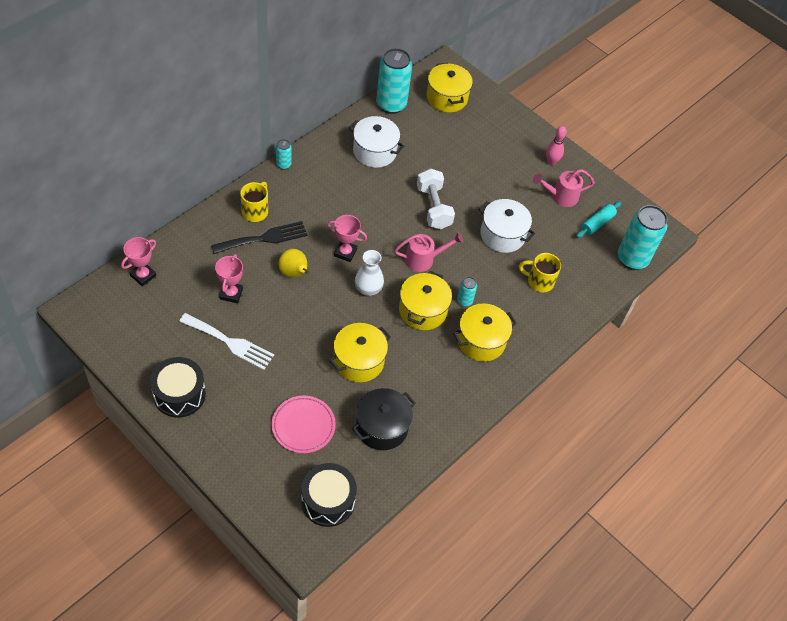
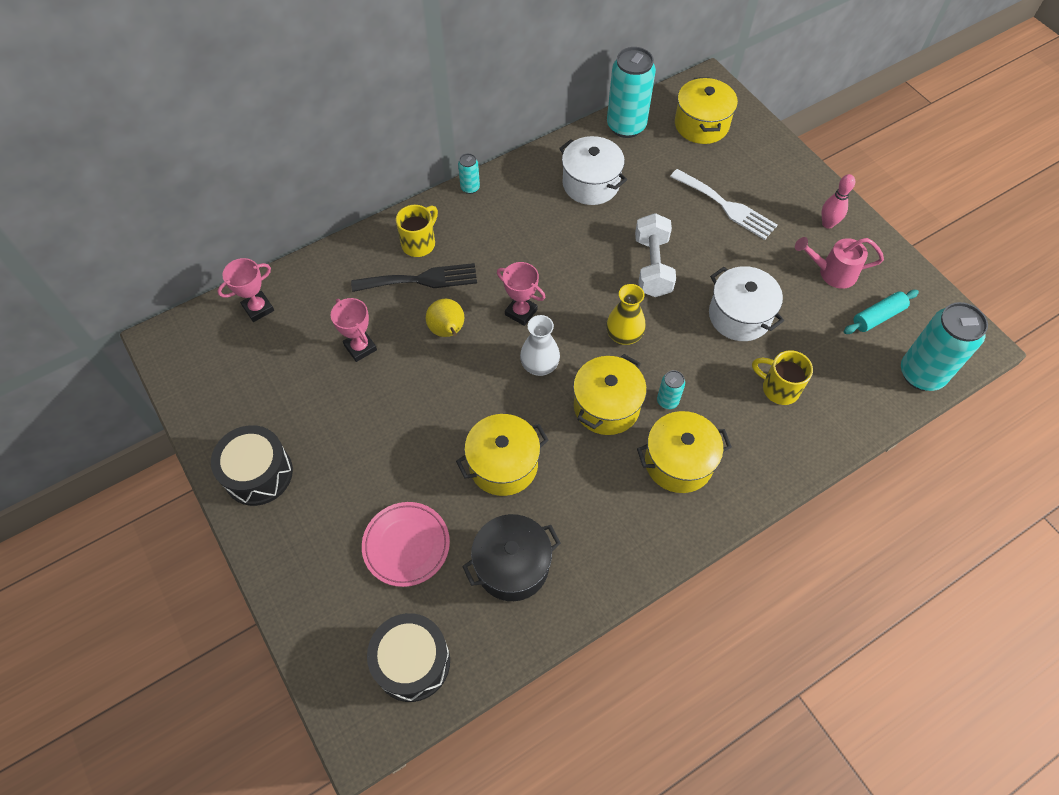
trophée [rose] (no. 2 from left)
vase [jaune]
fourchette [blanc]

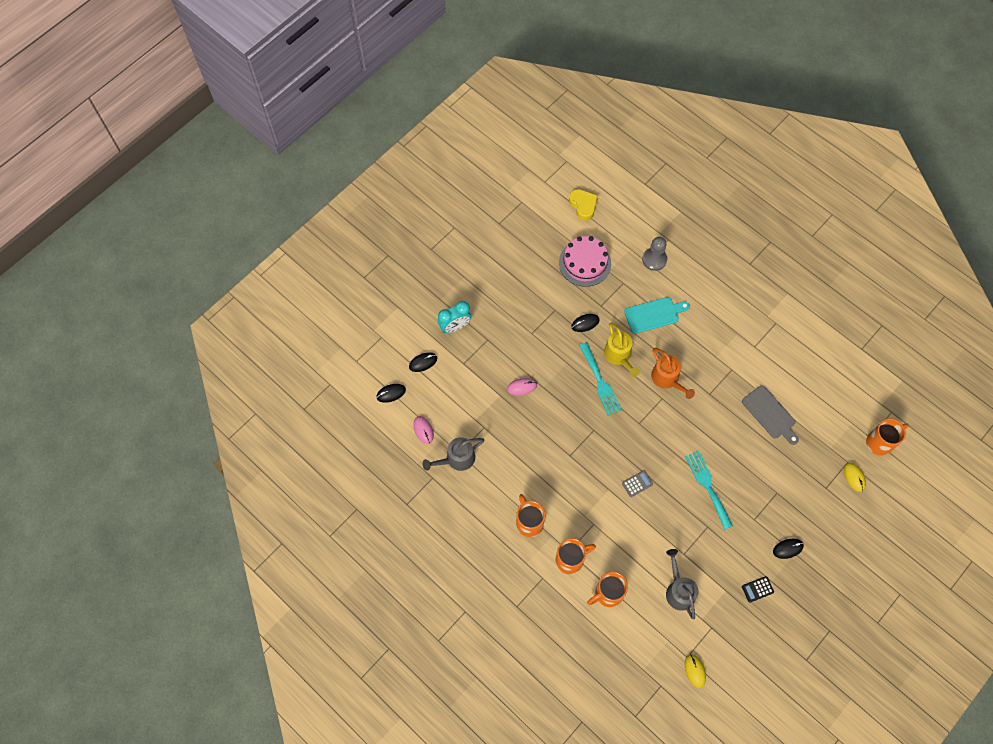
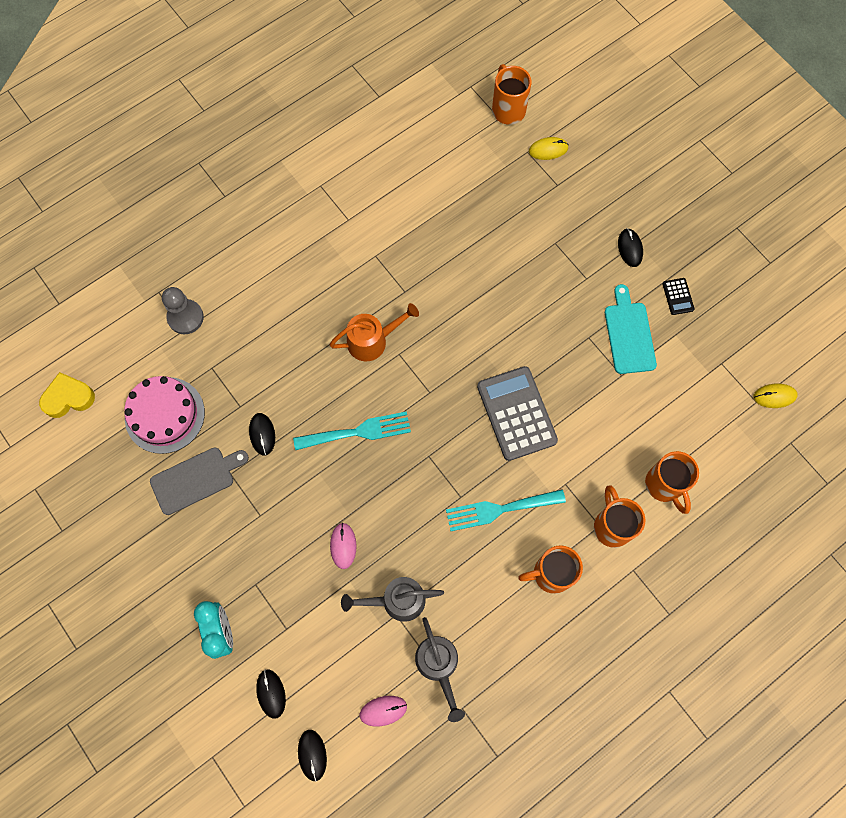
planche à découper [gris]
arrosoir [gris] (no. 1 from left)
fourchette [turquoise] (no. 2 from left)
calculatrice [gris]
planche à découper [turquoise]
arrosoir [jaune]

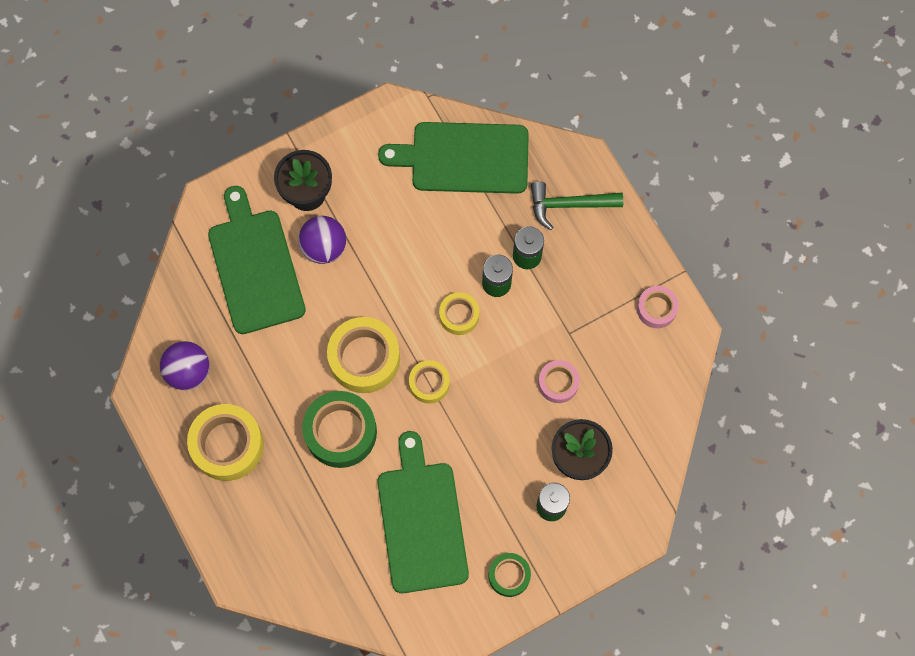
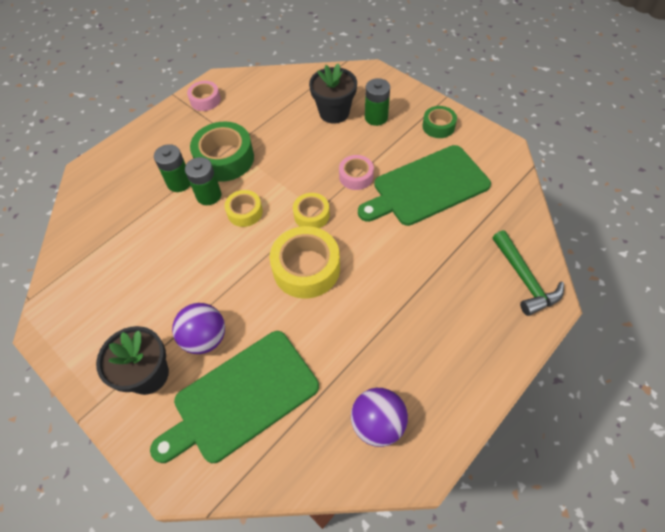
ruban adhésif [vert] (no. 1 from left)
ruban adhésif [rose] (no. 2 from left)
marteau [vert]
ruban adhésif [jaune] (no. 1 from left in the first image)
planche à découper [vert] (no. 3 from left in the first image)

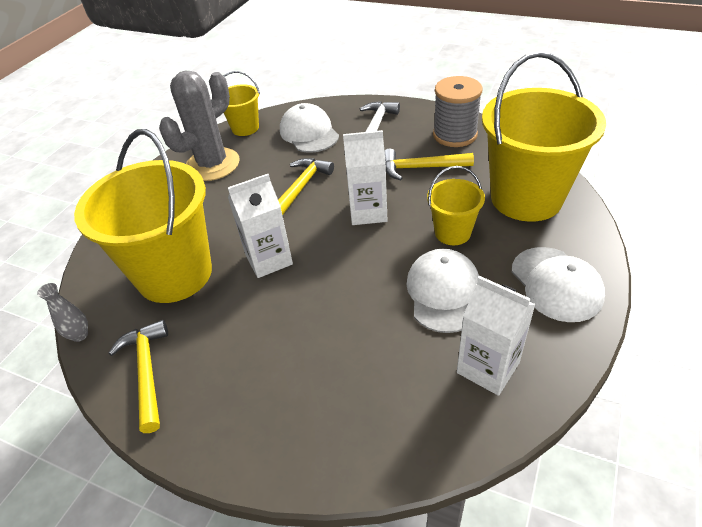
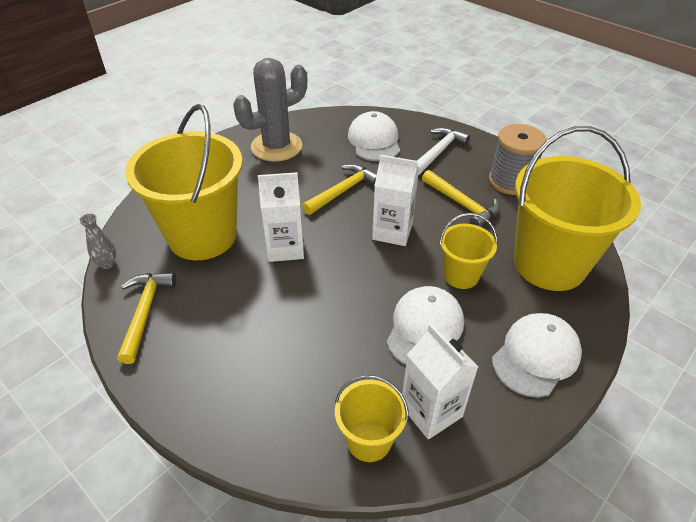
seau [jaune] (no. 2 from left)
marteau [jaune] (no. 3 from left)
casquette [blanc] (no. 3 from left)

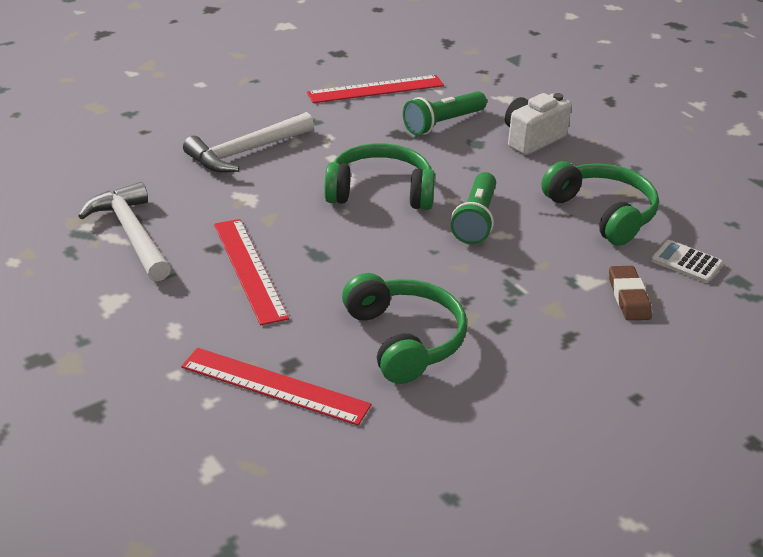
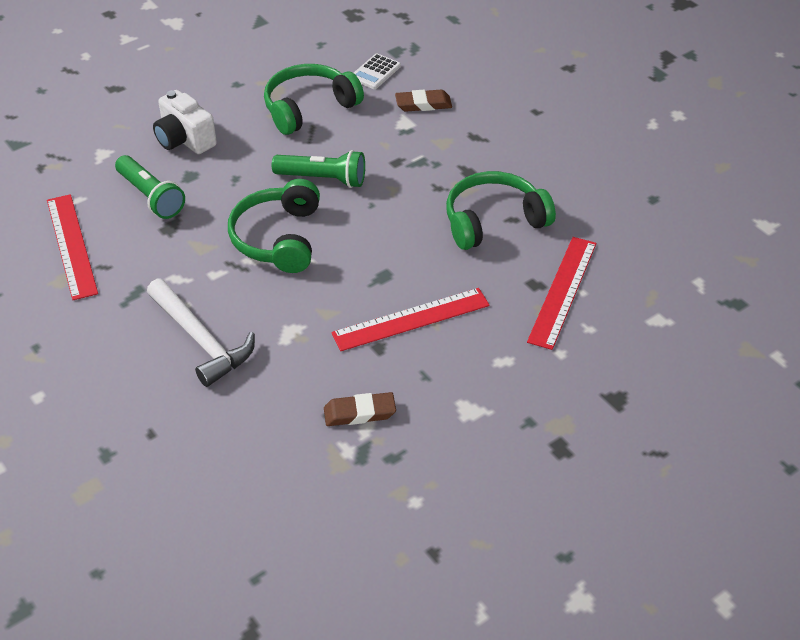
gomme [marron] (no. 1 from left)

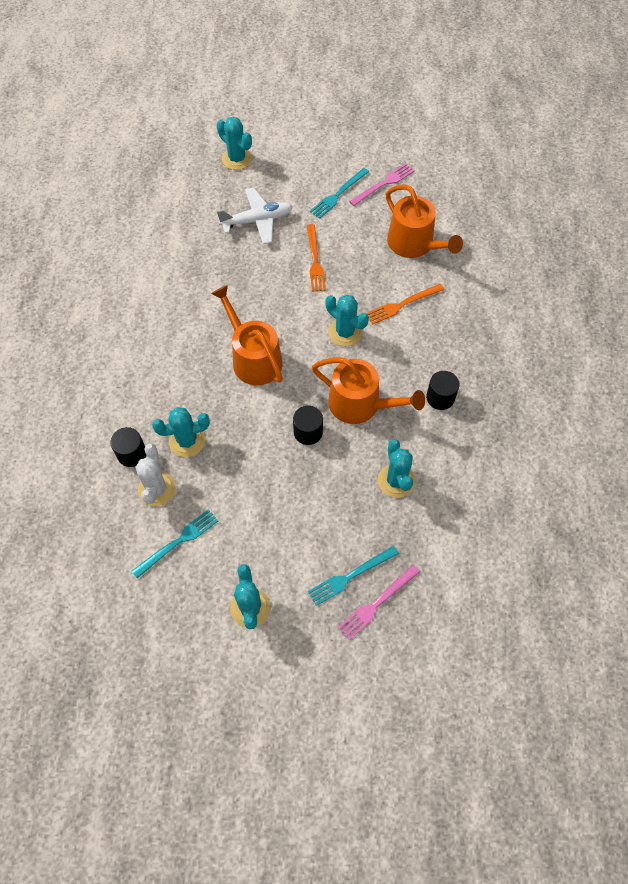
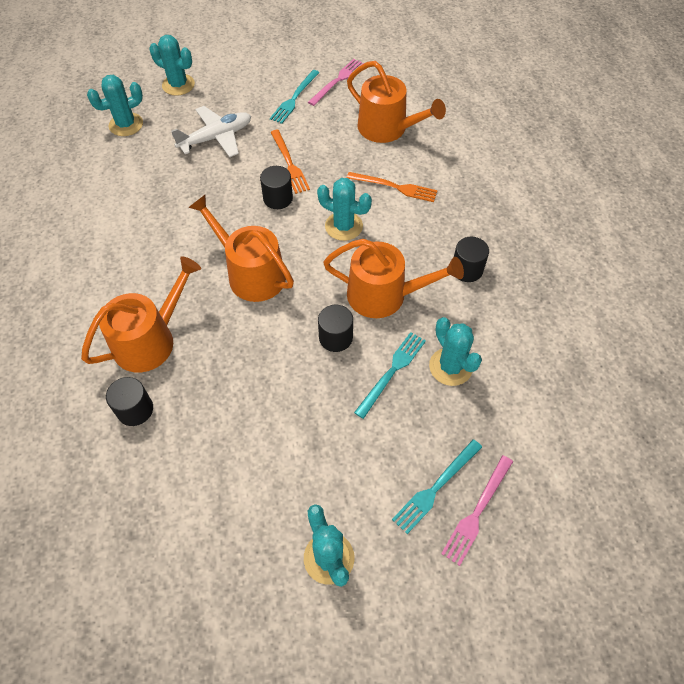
arrosoir [orange] (no. 1 from left)
cactus [turquoise] (no. 1 from left)
cylindre [noir] (no. 2 from left)
fourchette [orange] (no. 2 from left)
fourchette [turquoise] (no. 2 from left)
cactus [blanc]

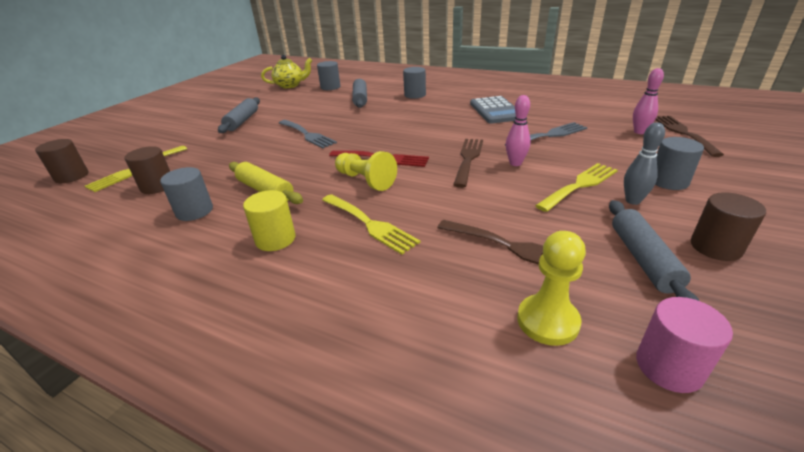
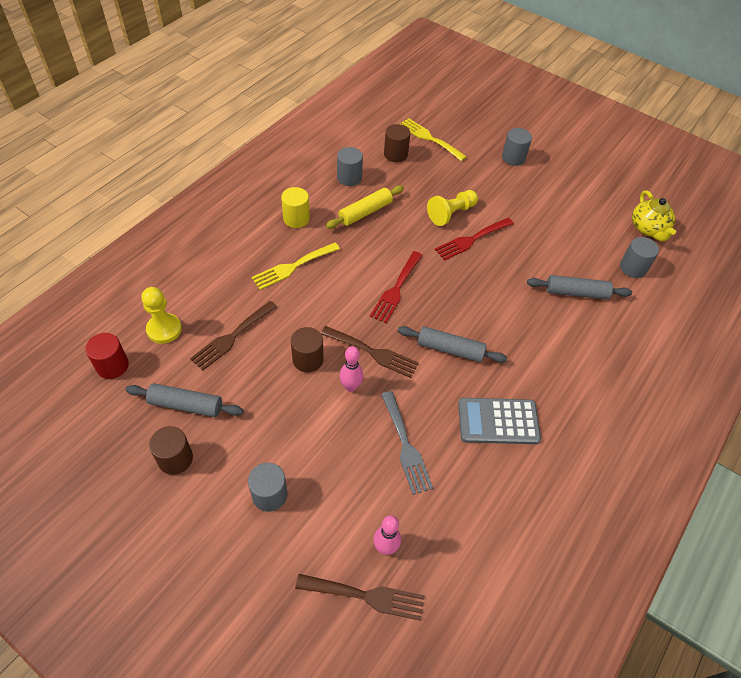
cylindre [rouge]
cylindre [marron] (no. 2 from left)
rouleau à pâtisserie [gris] (no. 2 from left)
pion [jaune] (no. 2 from left)
fourchette [rouge] (no. 2 from left)
cylindre [gris] (no. 3 from left)
fourchette [jaune] (no. 3 from left in the first image)
quille [gris]

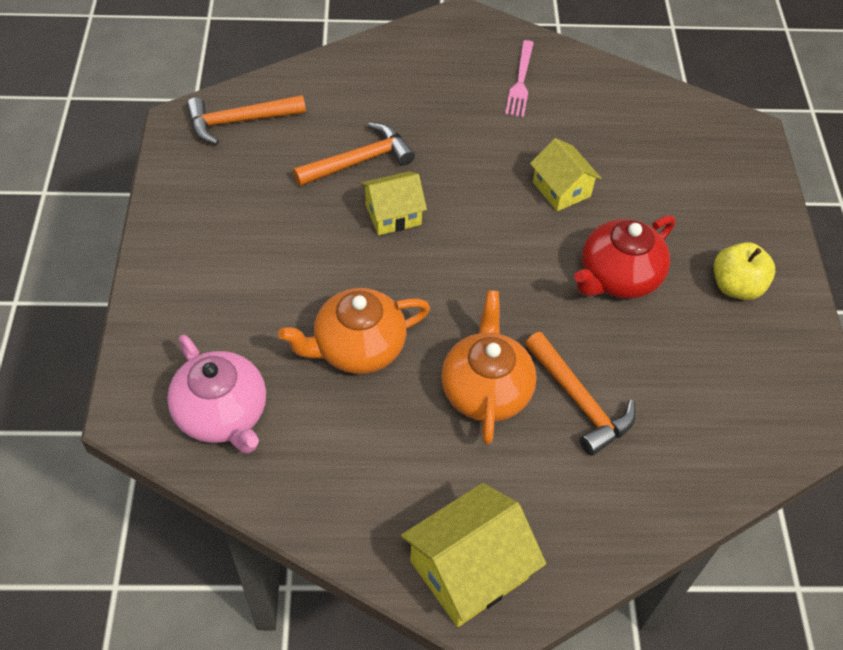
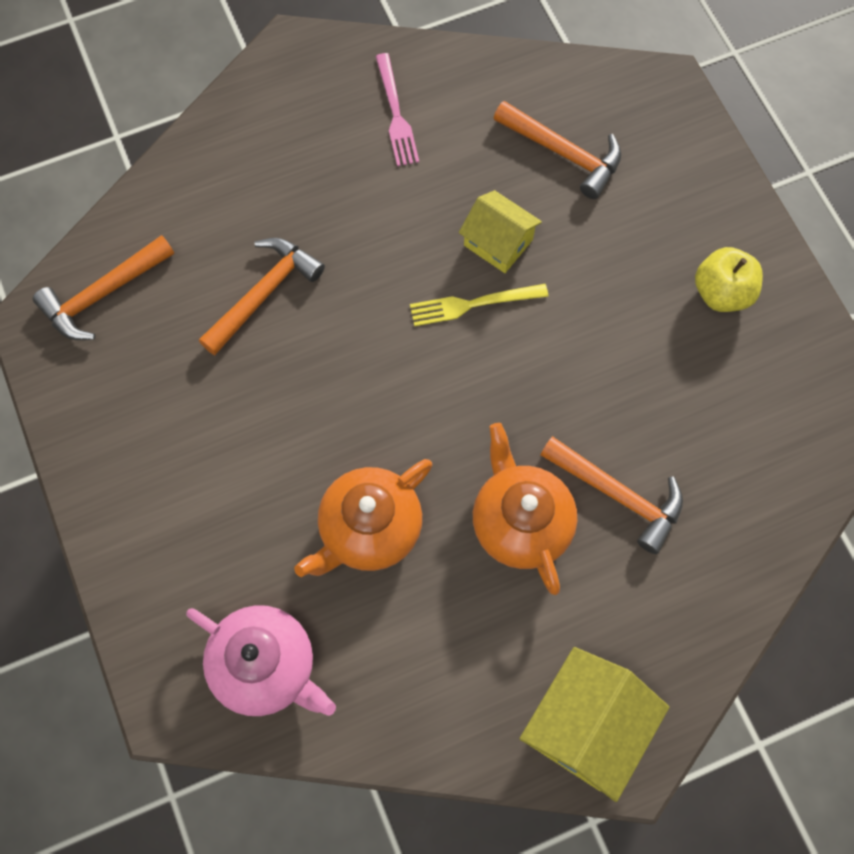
fourchette [jaune]
marteau [orange] (no. 3 from left)
maison [jaune] (no. 1 from left in the first image)
théière [rouge]

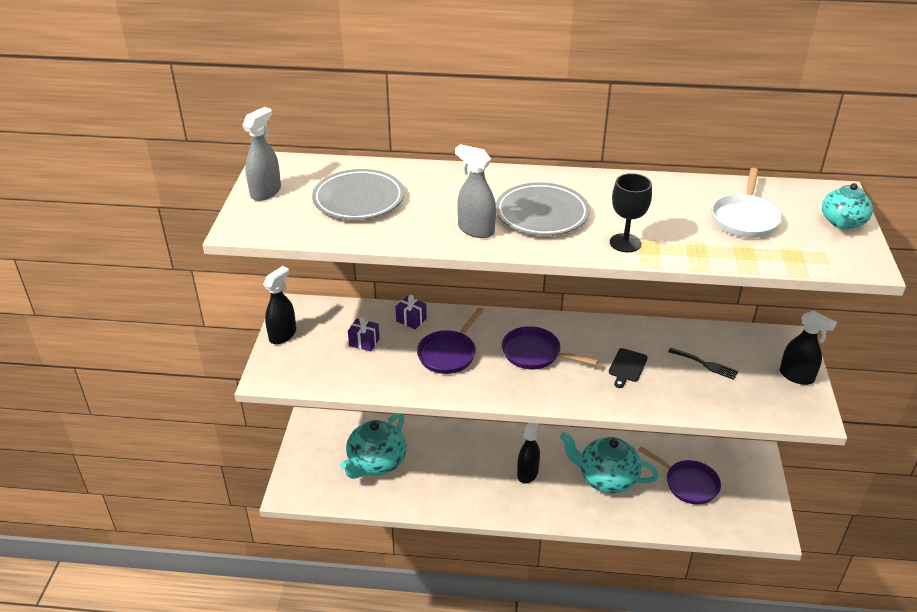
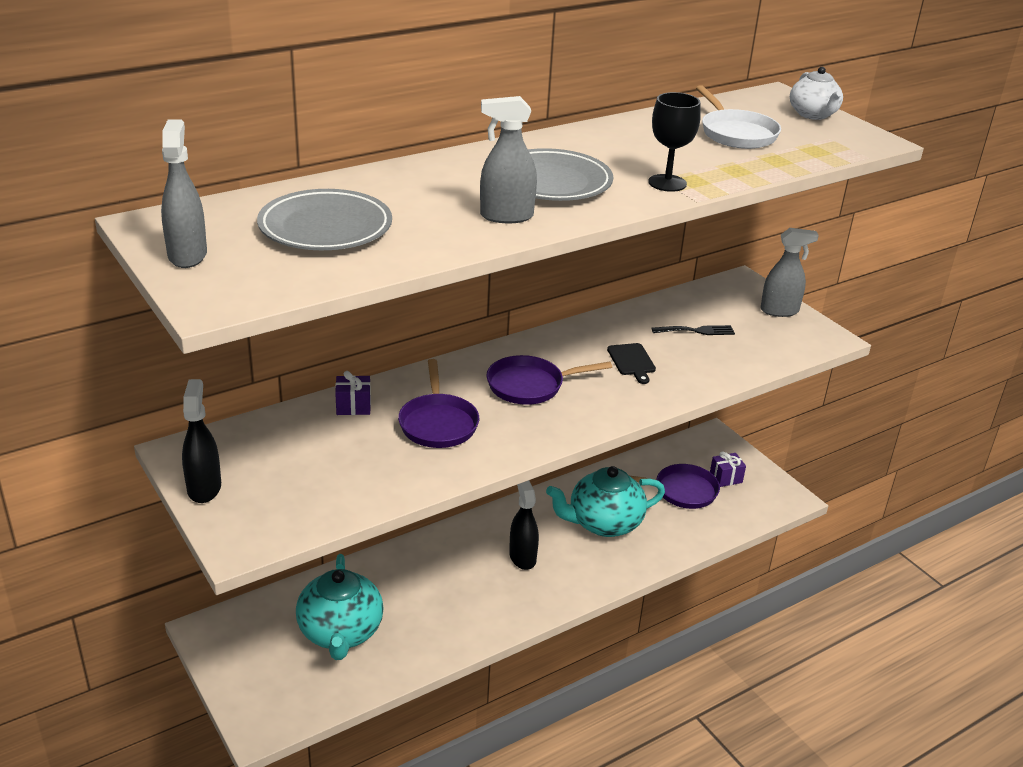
cadeau [violet] (no. 2 from left)
vaporisateur [gris] (no. 3 from left)
théière [blanc]

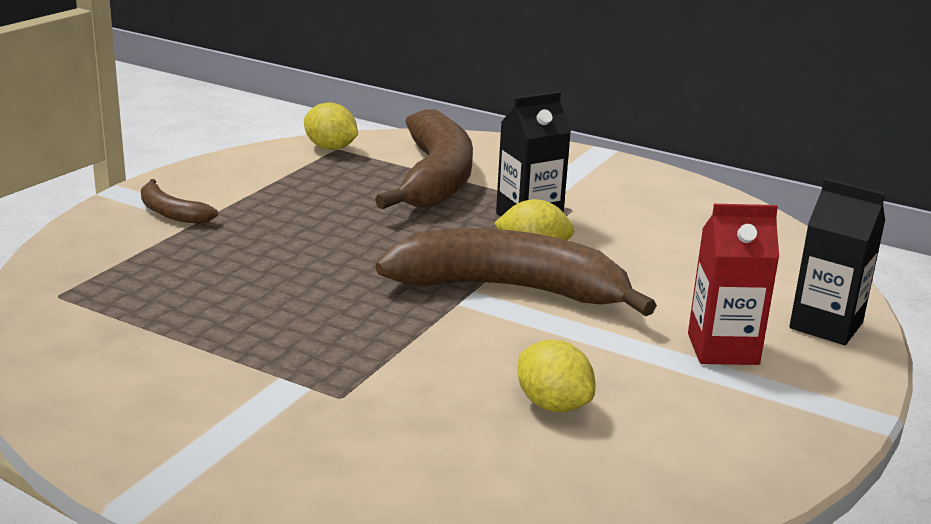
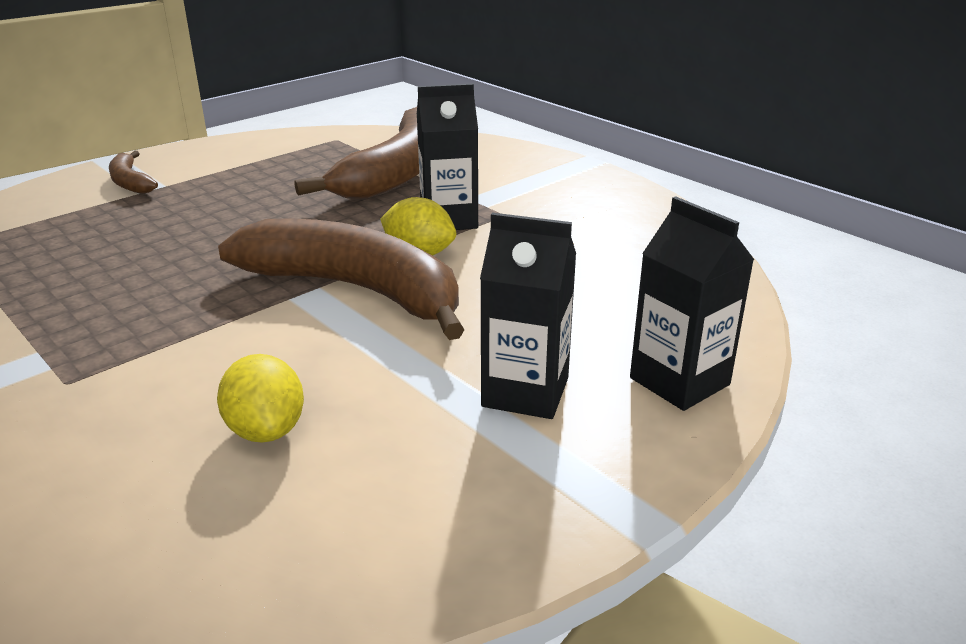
brique de lait [noir] (no. 2 from left)
citron [jaune] (no. 1 from left in the first image)

